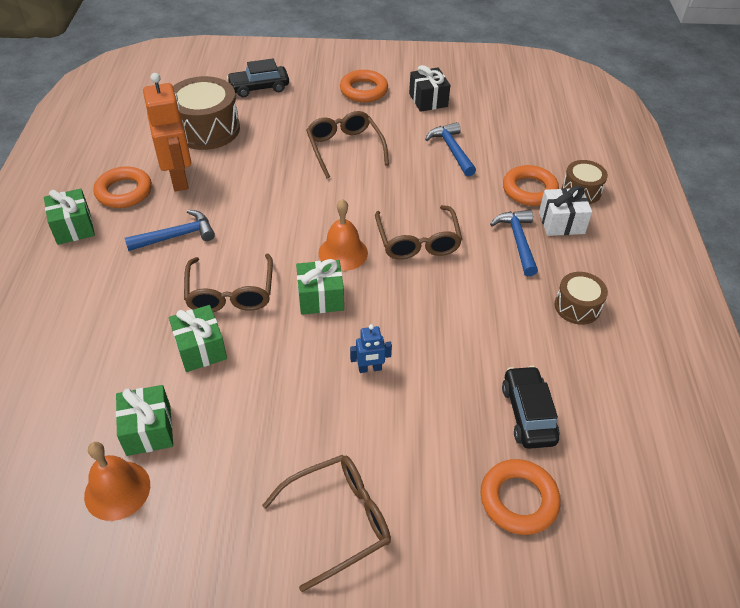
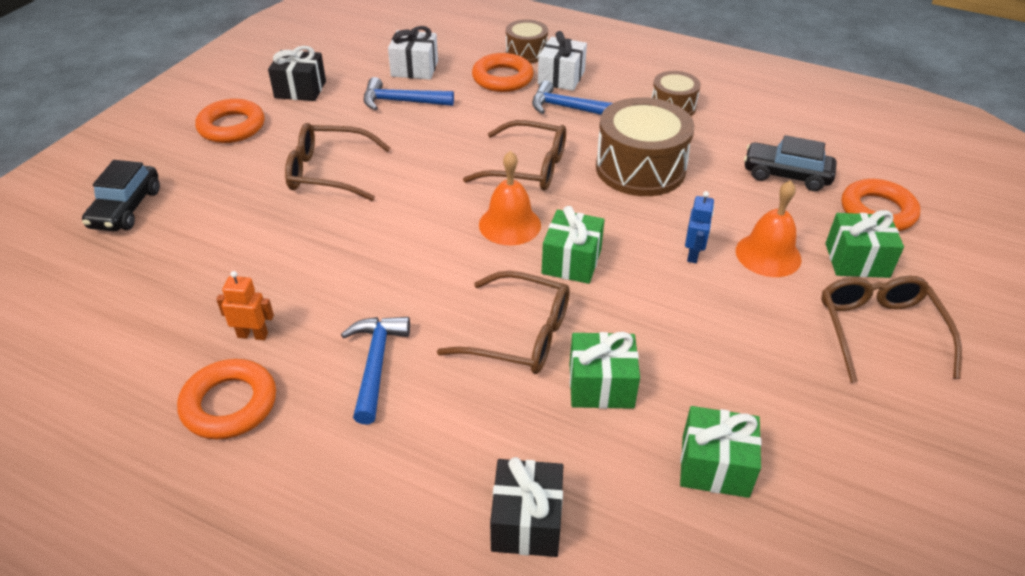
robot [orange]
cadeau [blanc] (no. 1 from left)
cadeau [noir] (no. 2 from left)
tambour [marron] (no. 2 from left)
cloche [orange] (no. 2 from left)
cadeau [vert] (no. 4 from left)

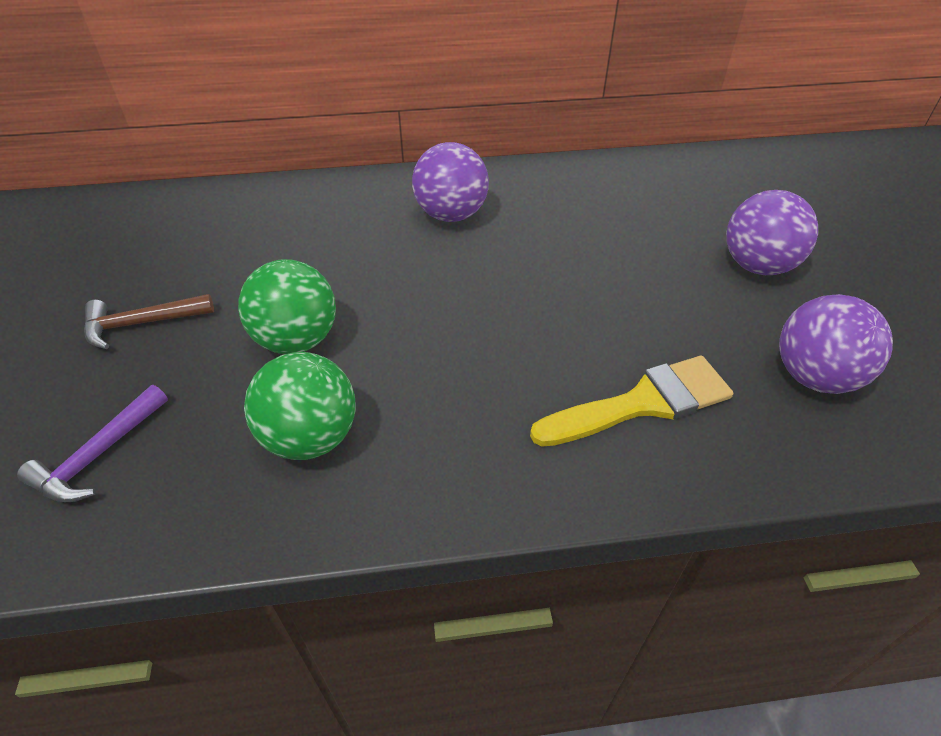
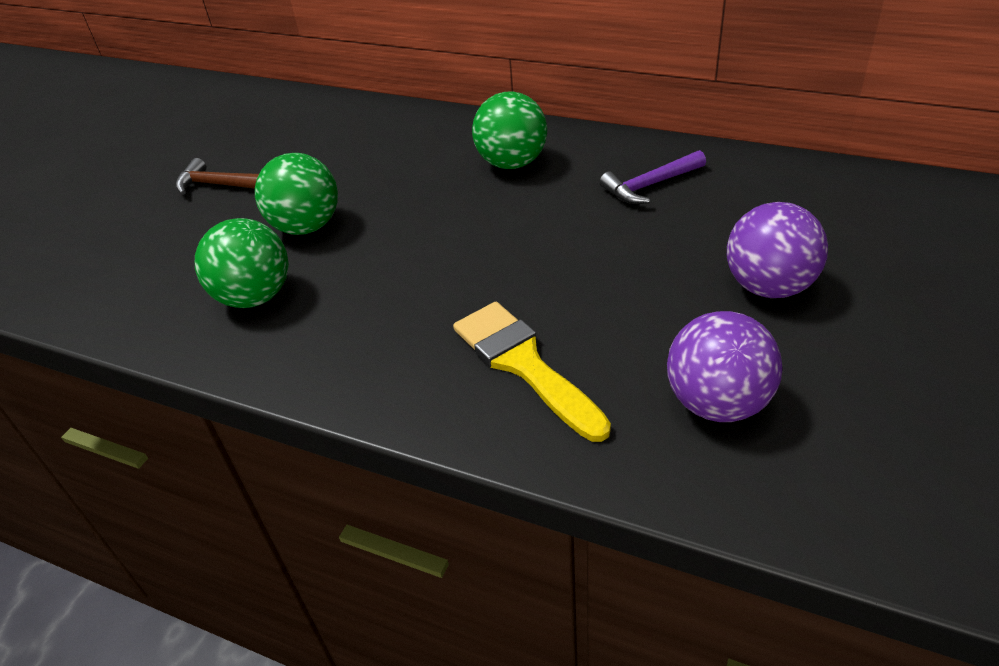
pinceau [jaune]
balle [vert] (no. 3 from left)
marteau [violet]

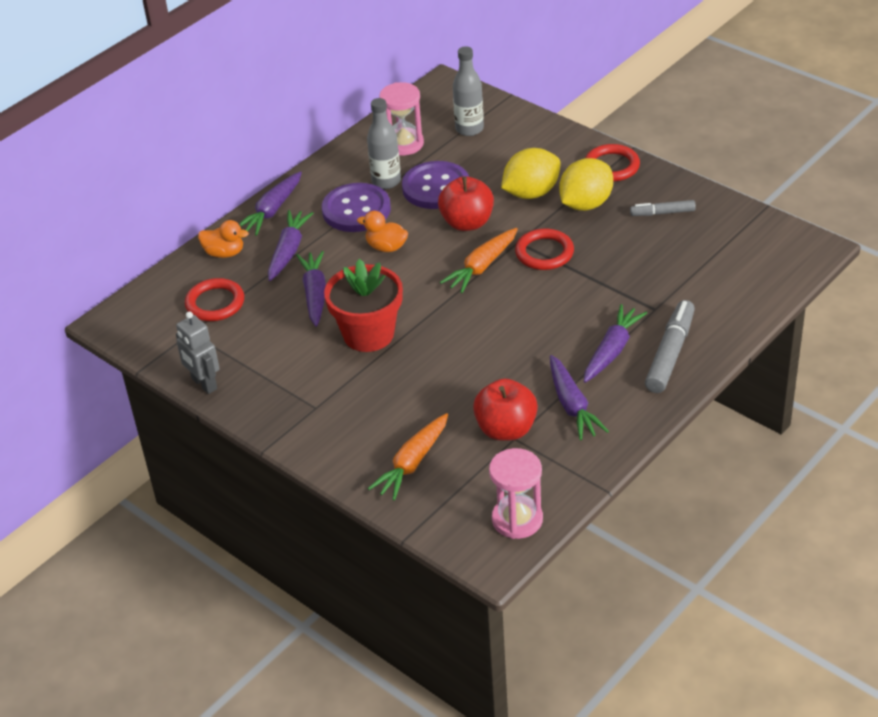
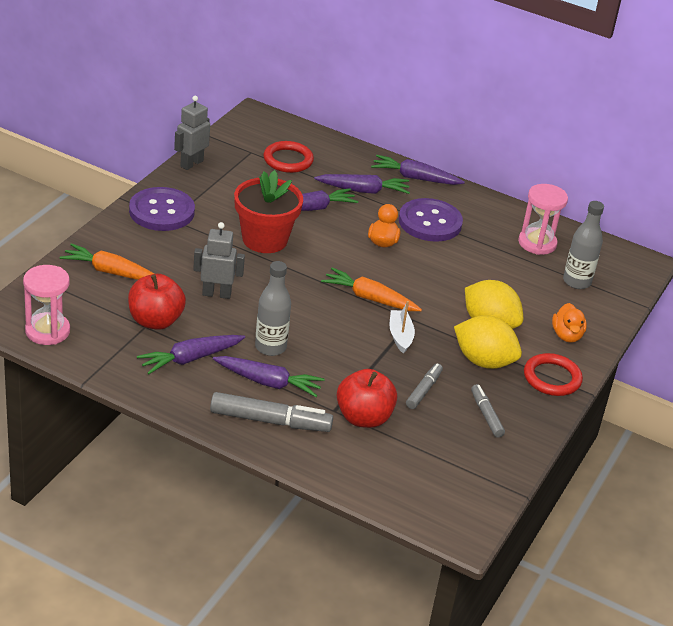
bouton [violet] (no. 1 from left)
robot [gris] (no. 2 from left)
bouteille [gris] (no. 1 from left)
pomme [rouge] (no. 2 from left)
bateau [blanc]
feutre [gris] (no. 2 from left)
canard [orange] (no. 2 from left)

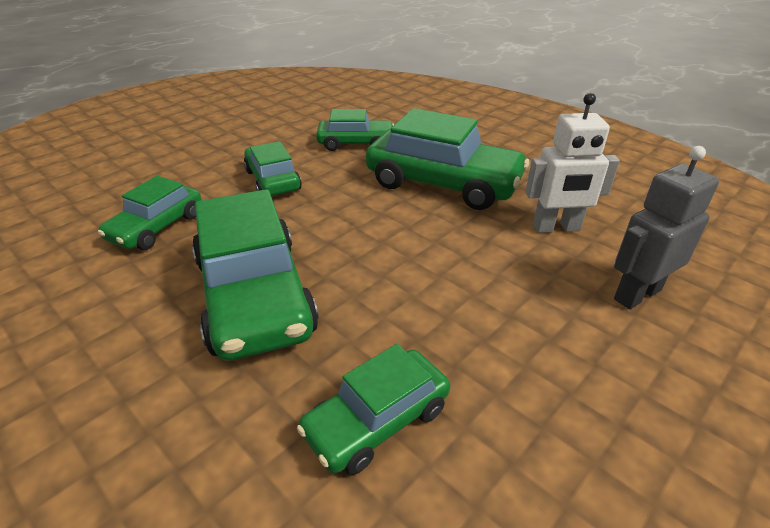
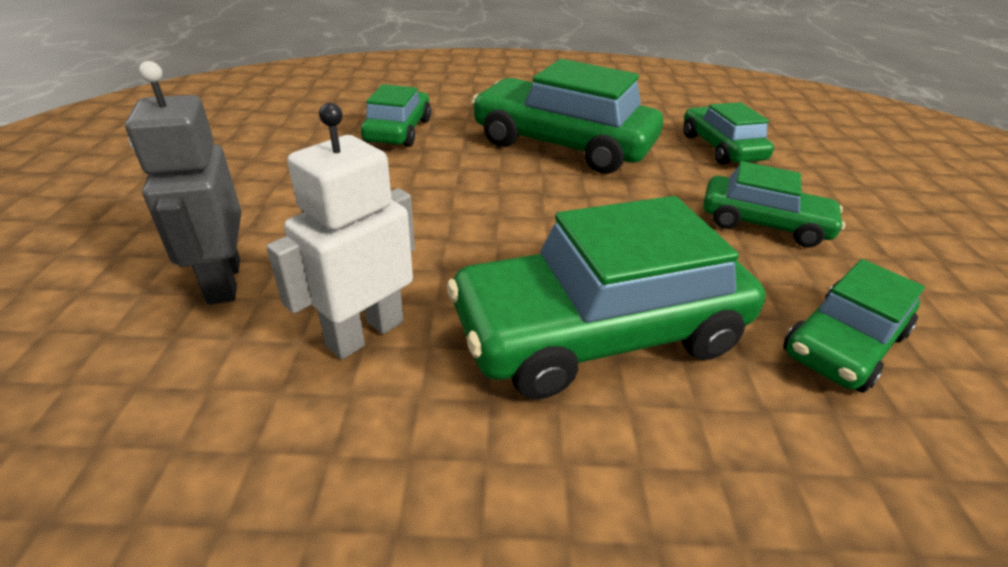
robot [gris]

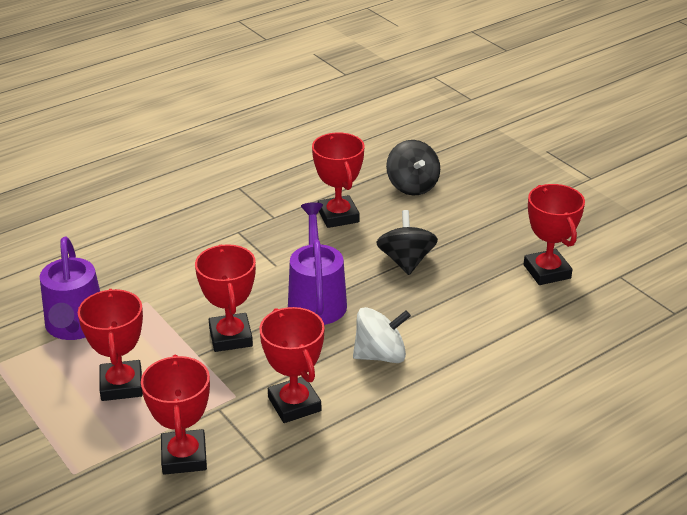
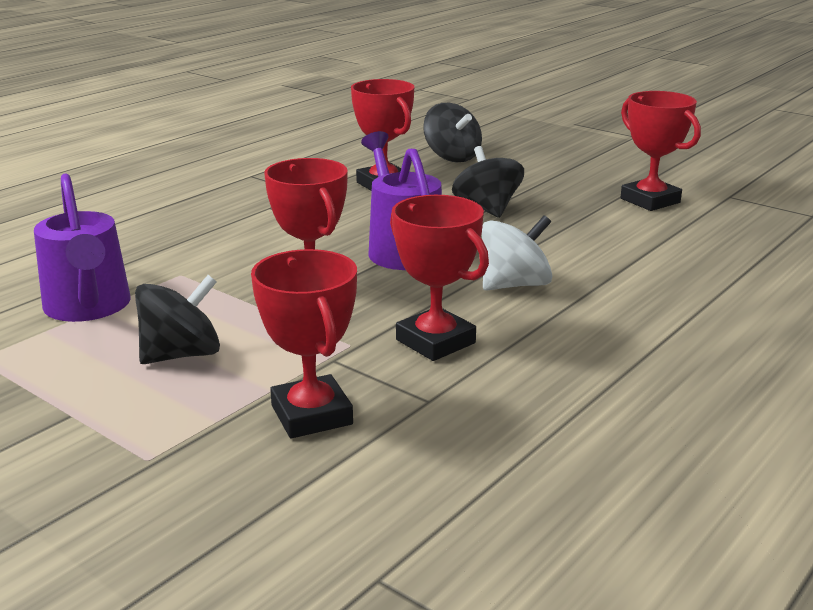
toupie [noir] (no. 1 from left)

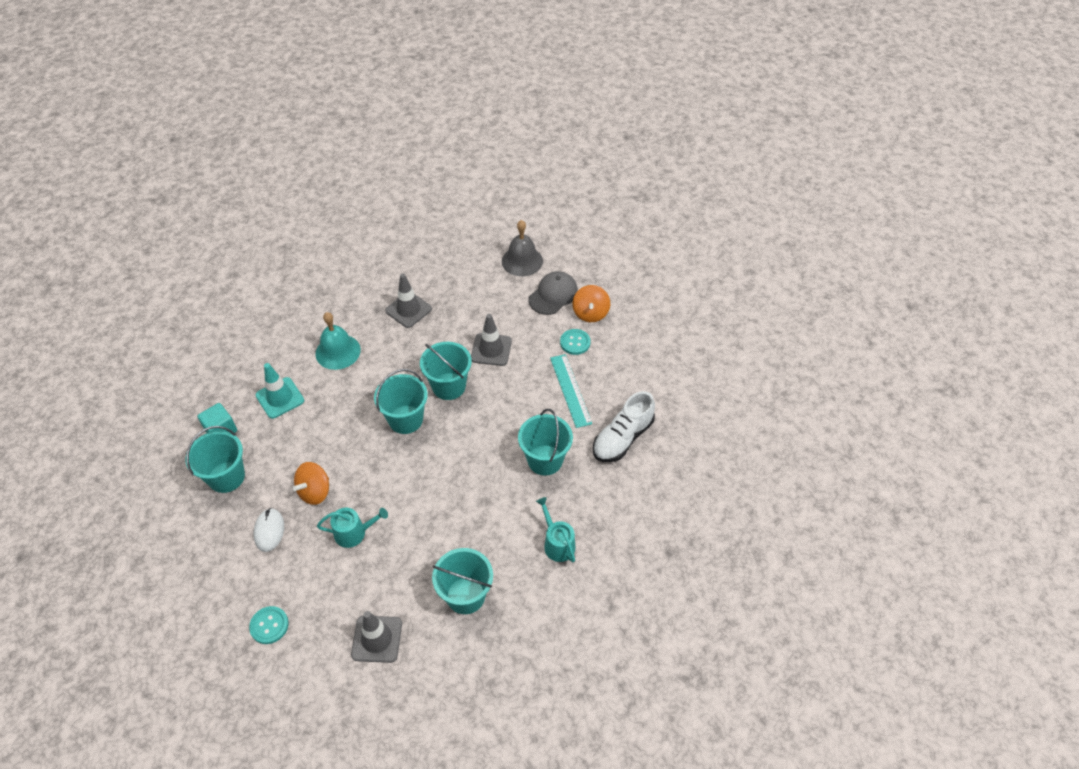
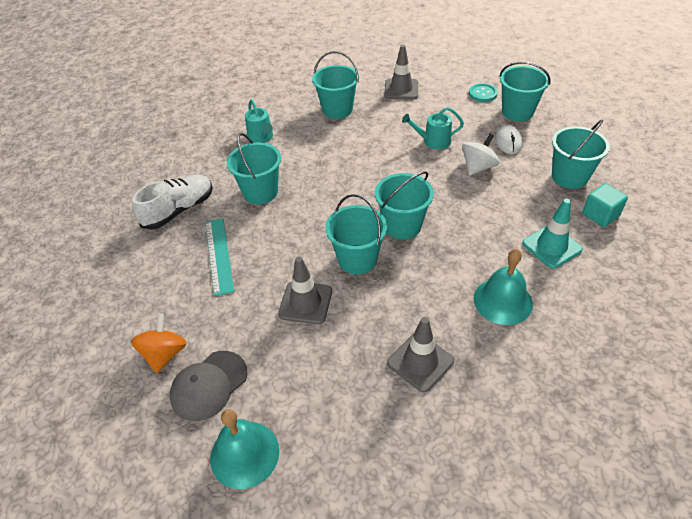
cloche [turquoise] (no. 1 from left)
toupie [blanc]
seau [turquoise] (no. 5 from left)
bouton [turquoise] (no. 2 from left in the first image)

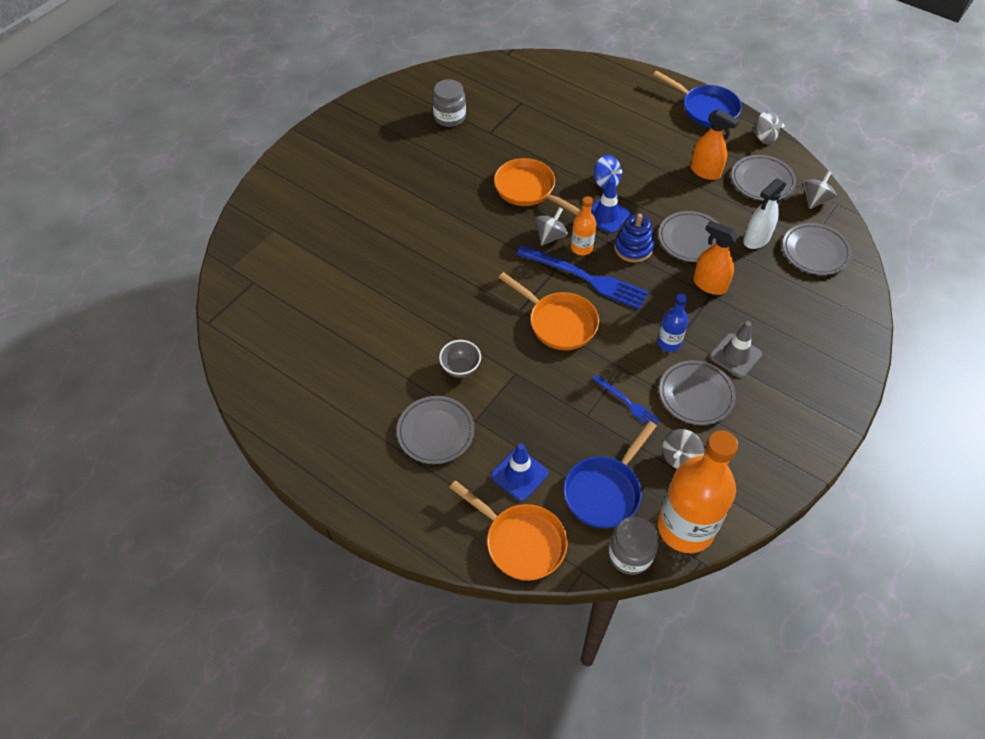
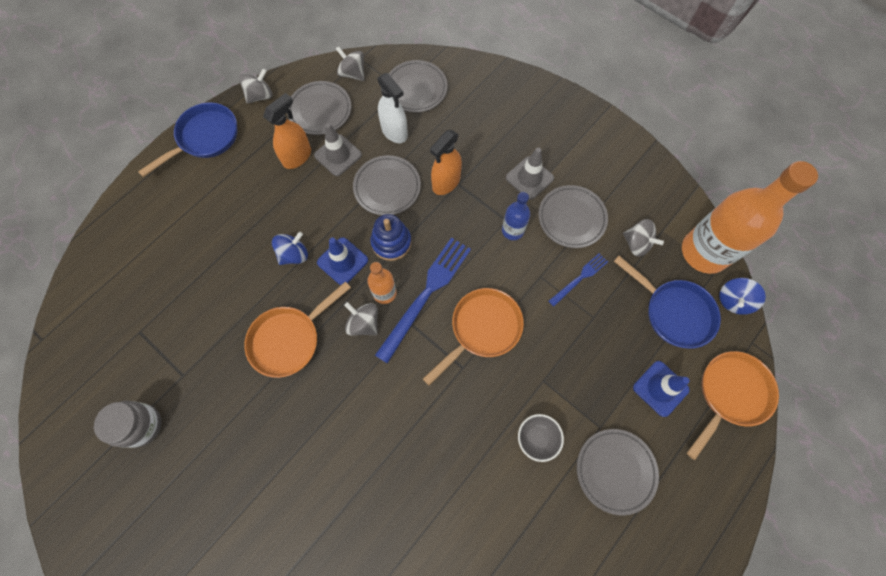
cône de chantier [gris] (no. 1 from left)
toupie [bleu] (no. 2 from left)

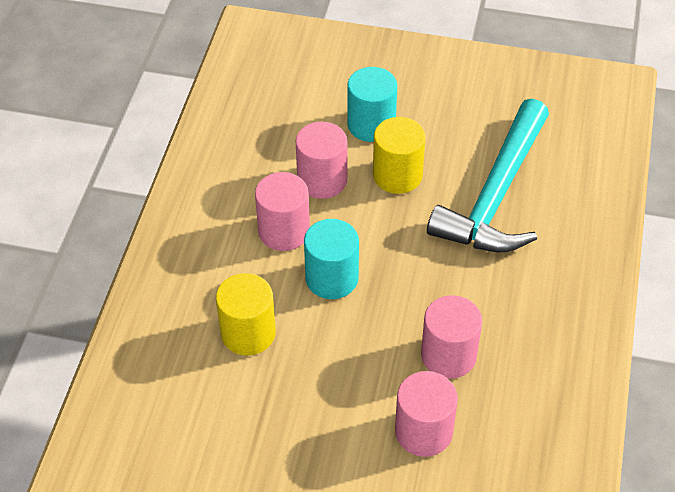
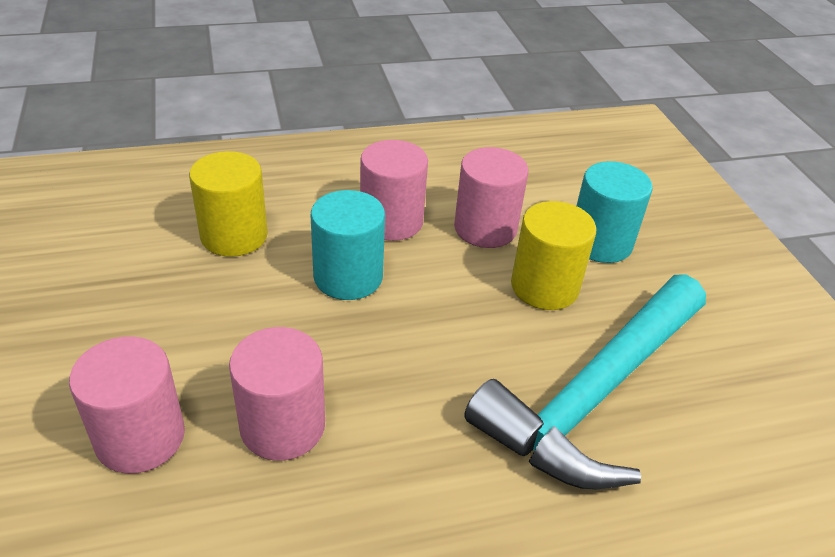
marteau [turquoise]

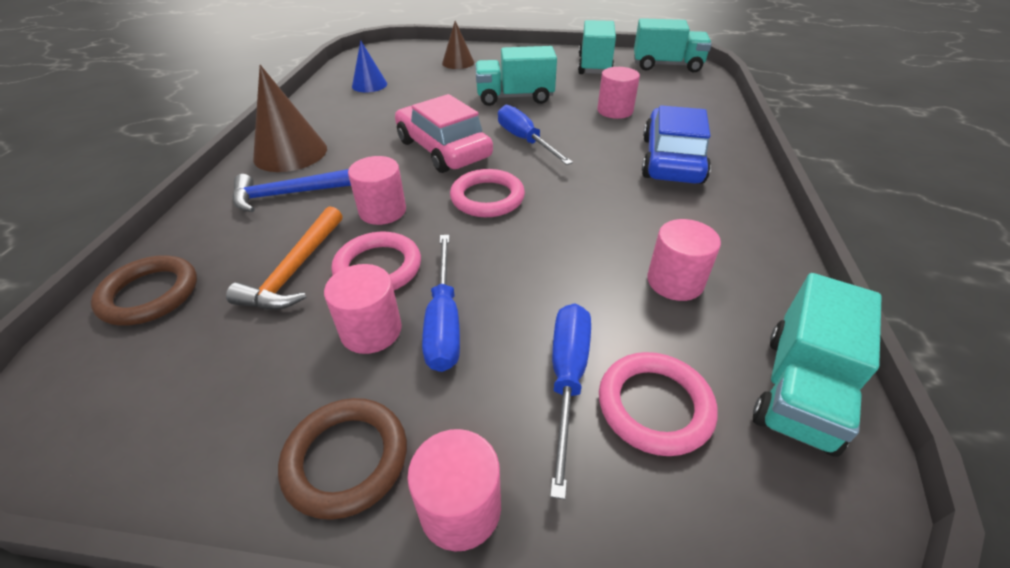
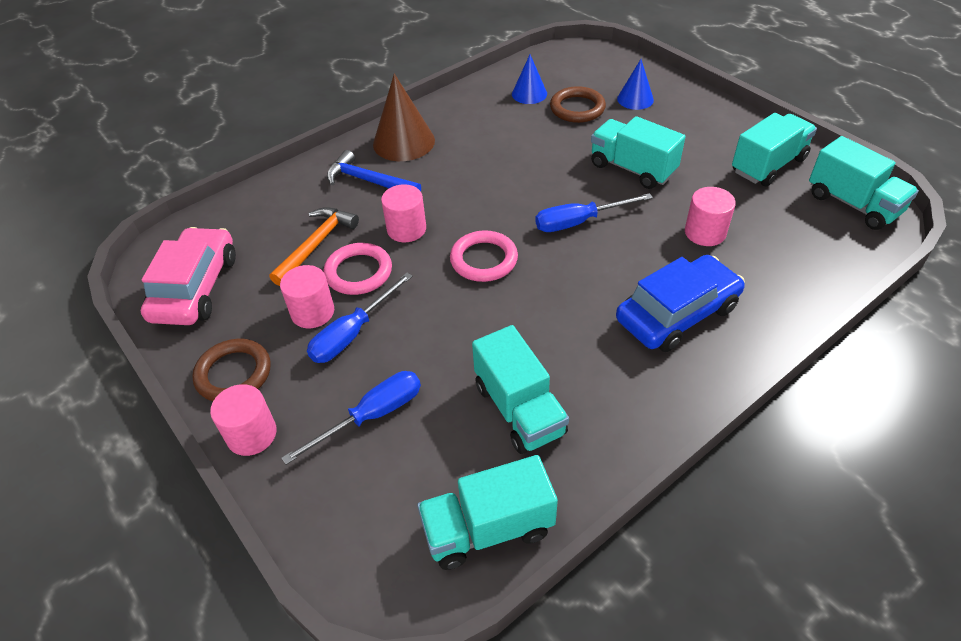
voiture [rose]
marteau [orange]
camion [turquoise] (no. 2 from left)
tournevis [bleu] (no. 3 from left)
anneau [marron] (no. 2 from left)
cône [bleu] (no. 2 from left)
anneau [rose] (no. 3 from left in the first image)

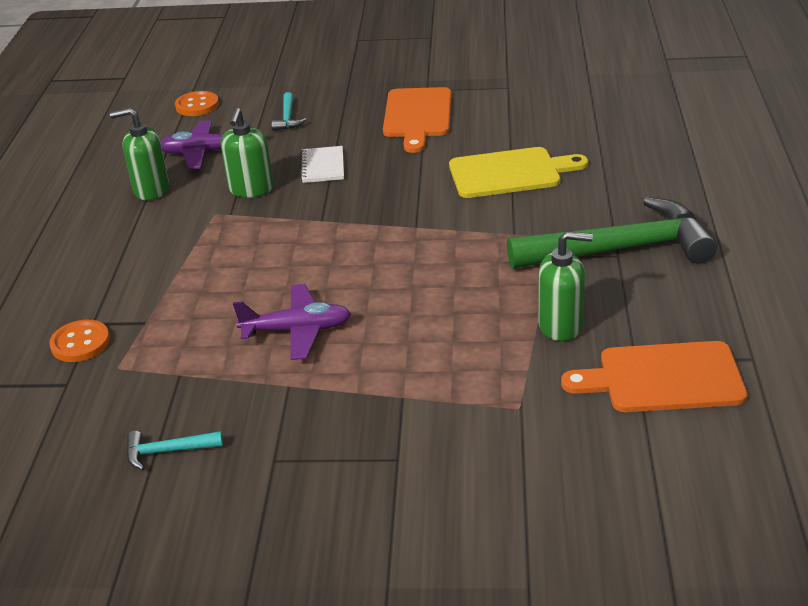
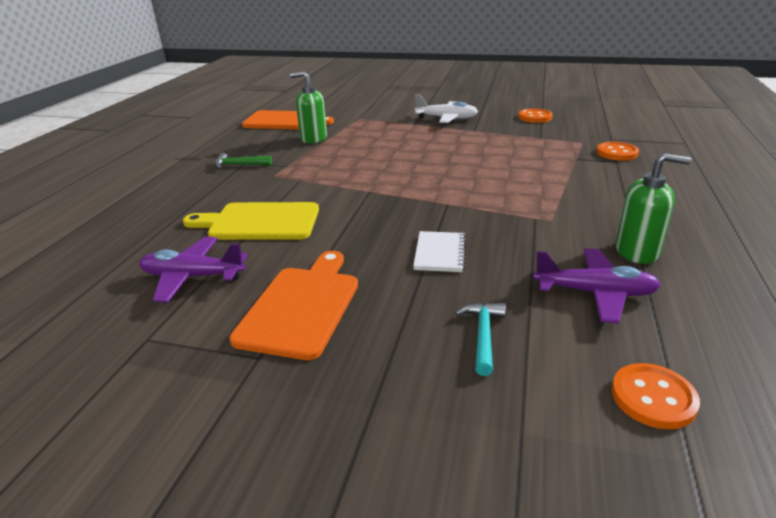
avion [violet] (no. 1 from left)
marteau [vert]
avion [blanc]
bouton [orange] (no. 1 from left)
distributeur de savon [vert] (no. 2 from left in the first image)

